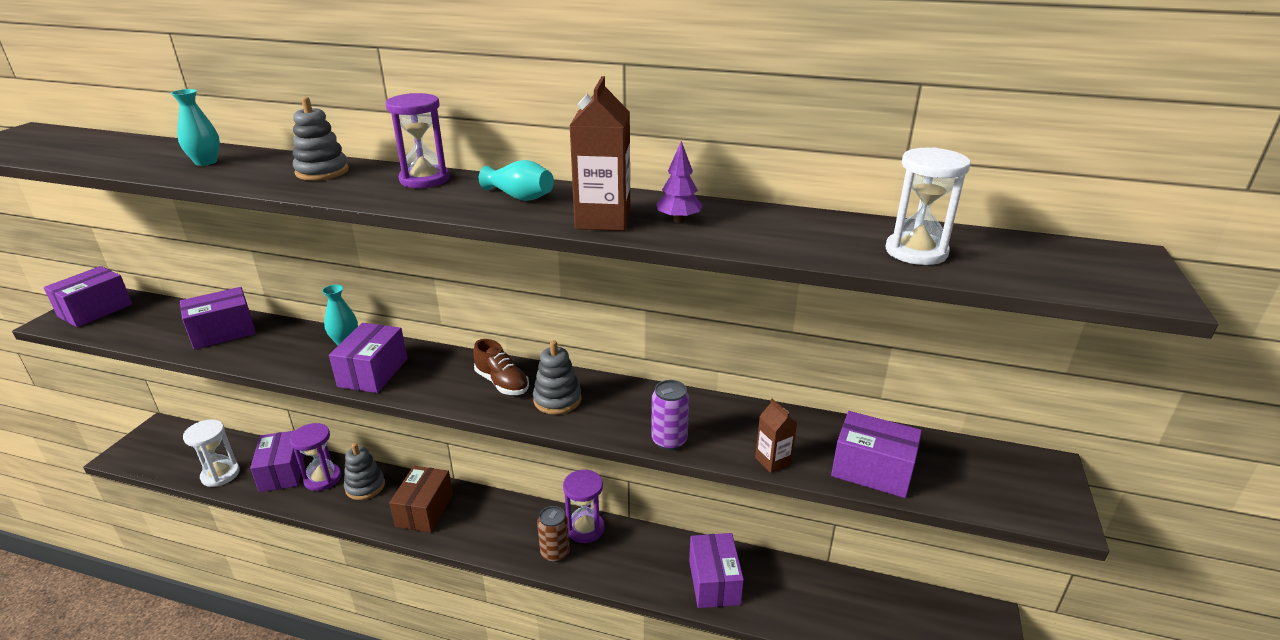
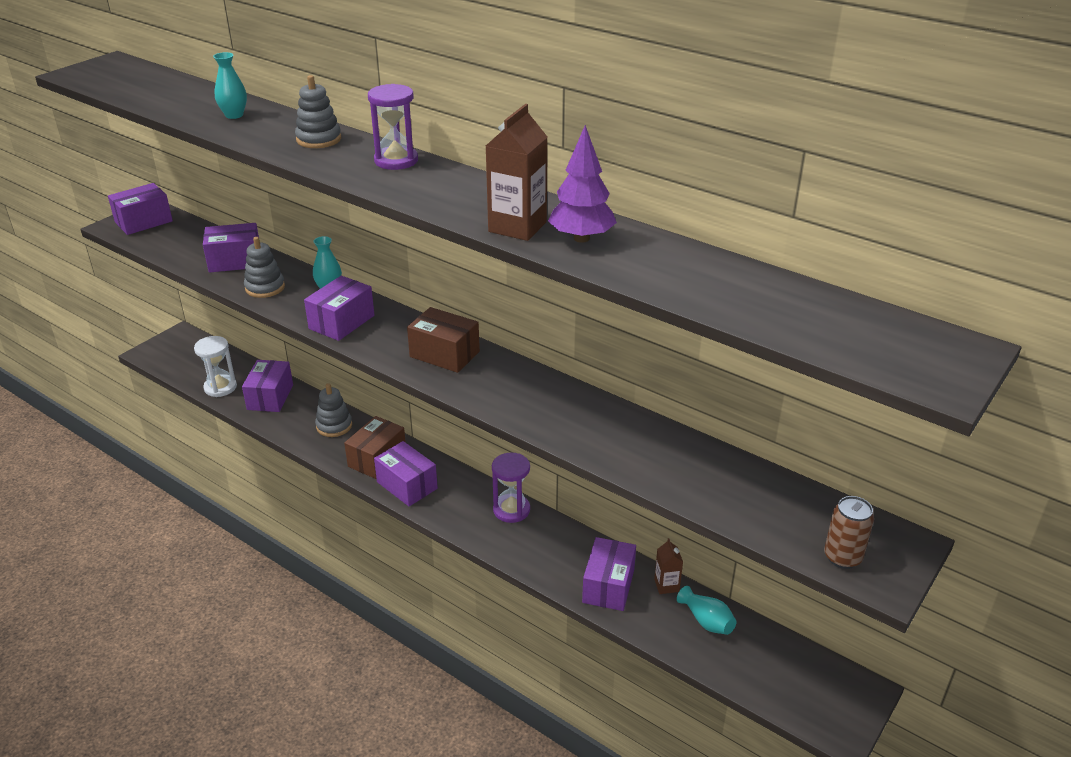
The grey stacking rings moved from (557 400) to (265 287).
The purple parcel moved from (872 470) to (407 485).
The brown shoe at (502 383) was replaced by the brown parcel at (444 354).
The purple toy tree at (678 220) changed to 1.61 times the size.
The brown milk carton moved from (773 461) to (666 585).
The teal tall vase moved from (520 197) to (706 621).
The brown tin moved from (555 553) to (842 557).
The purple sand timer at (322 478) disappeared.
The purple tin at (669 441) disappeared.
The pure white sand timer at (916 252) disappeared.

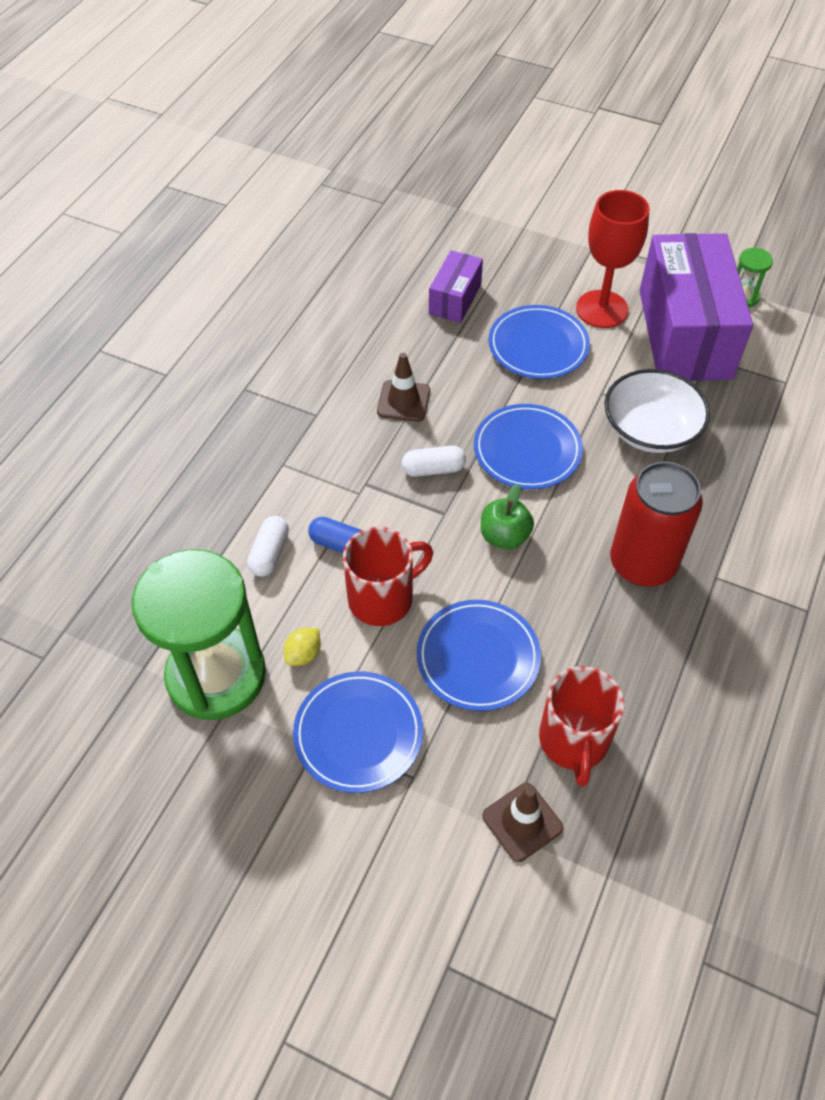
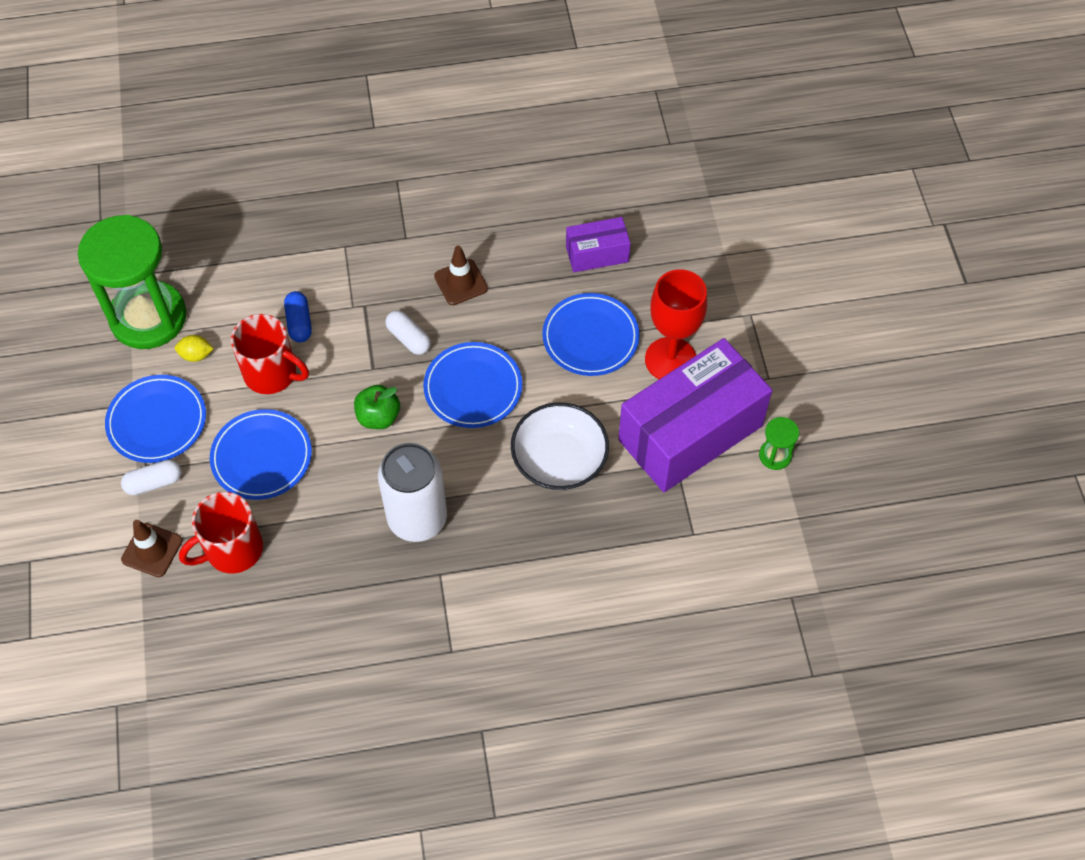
The pure white pill shape moved from (269 553) to (154 483).
The scarlet tin at (642 563) became the pure white tin at (417 518).

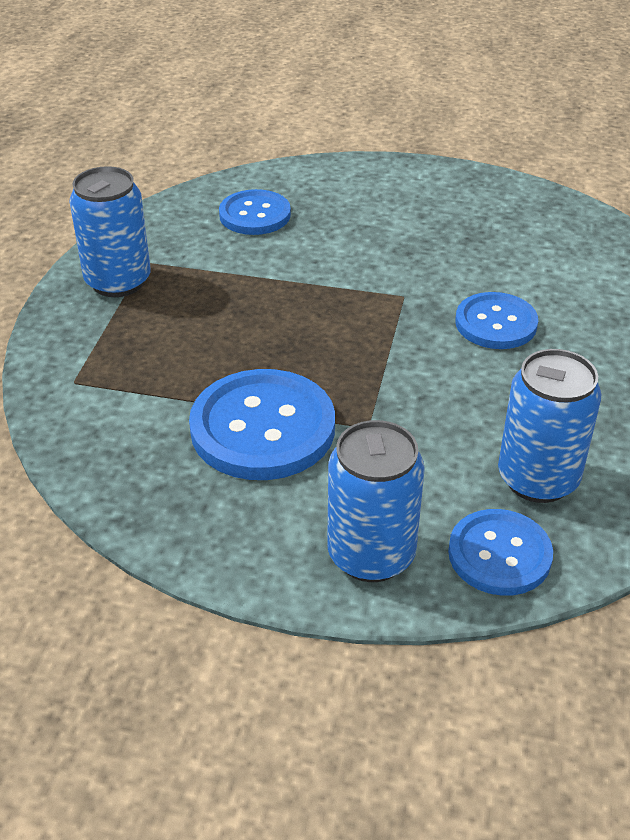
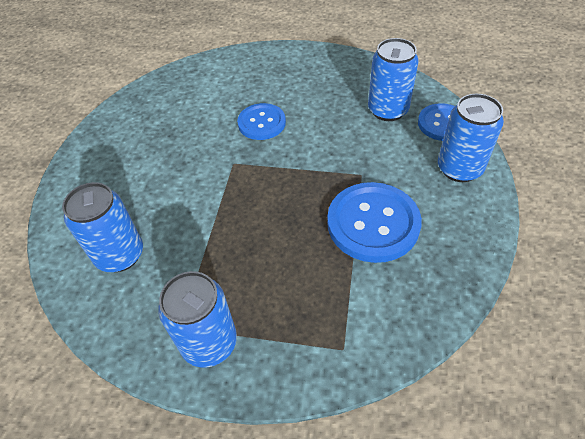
The royal blue button at (255 215) was replaced by the royal blue tin at (120 255).

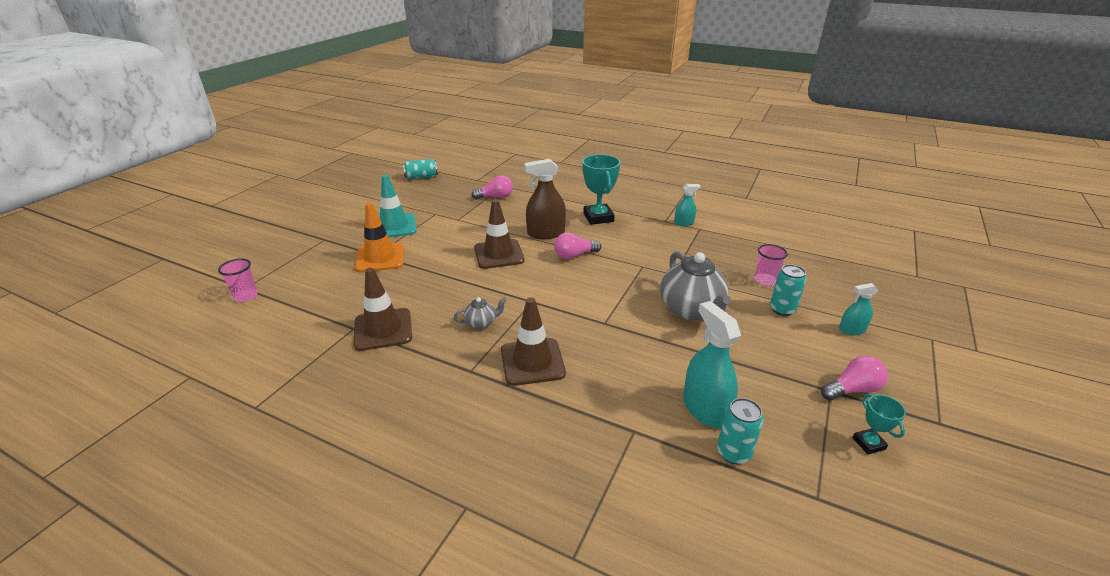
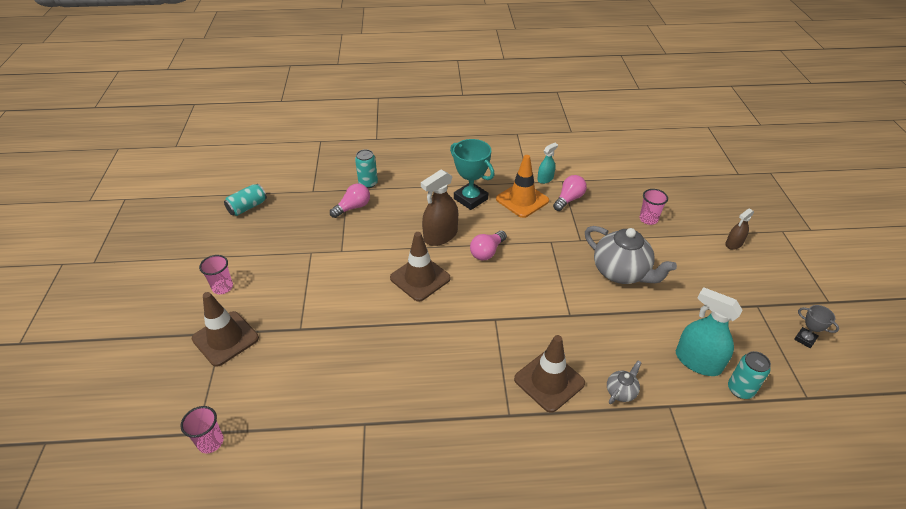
The brown traffic cone moved from (383 329) to (225 338).
The rose-pink beaker at (222 287) appeared.
The teal tin moved from (782 309) to (368 183).
The orange traffic cone moved from (380 258) to (522 200).
The rose-pink light bulb moved from (852 389) to (569 199).
The grey tea pot moved from (481 323) to (621 391).
The teal spray bottle at (852 330) became the brown spray bottle at (733 244).
The teal trophy at (868 443) became the grey trophy at (805 339).
The teal traffic cone at (394 226) disappeared.

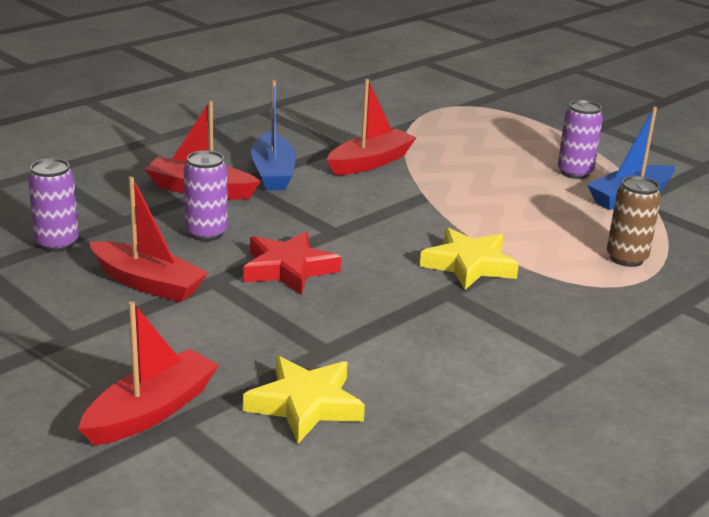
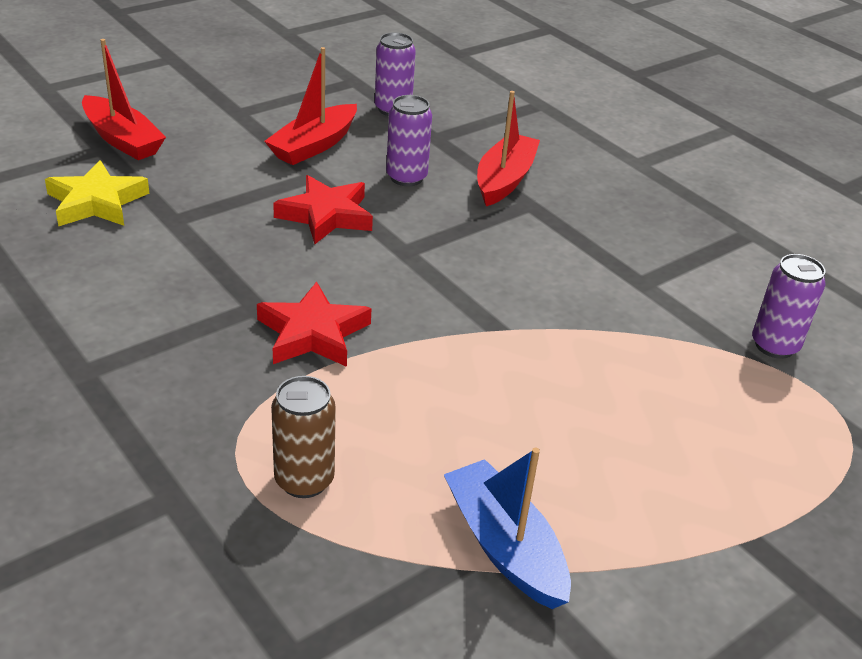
The bright yellow five-pointed star at (469 265) became the scarlet five-pointed star at (313 333).
The purple tin moved from (575 172) to (774 346).
The royal blue sailboat at (273 173) disappeared.
The scarlet sailboat at (370 162) disappeared.

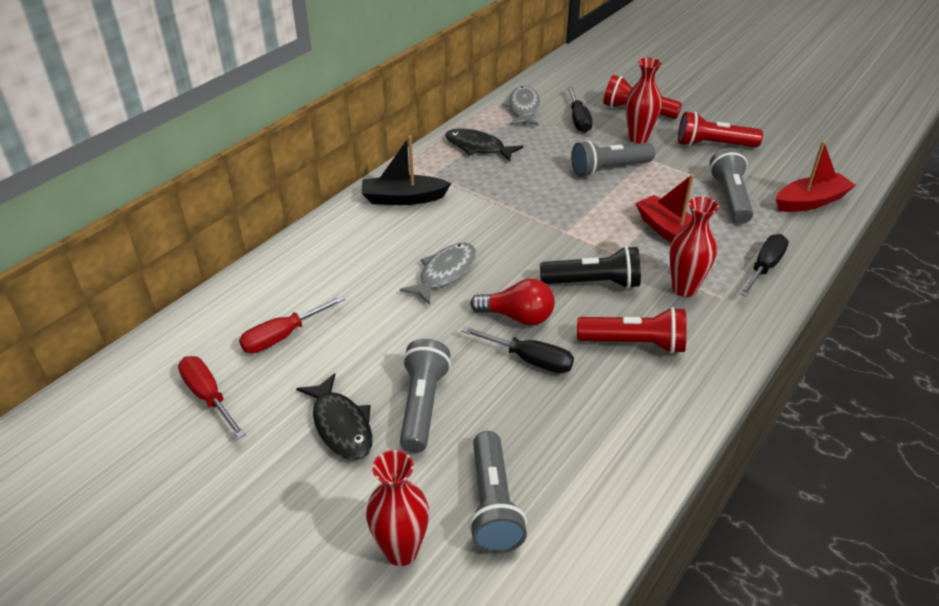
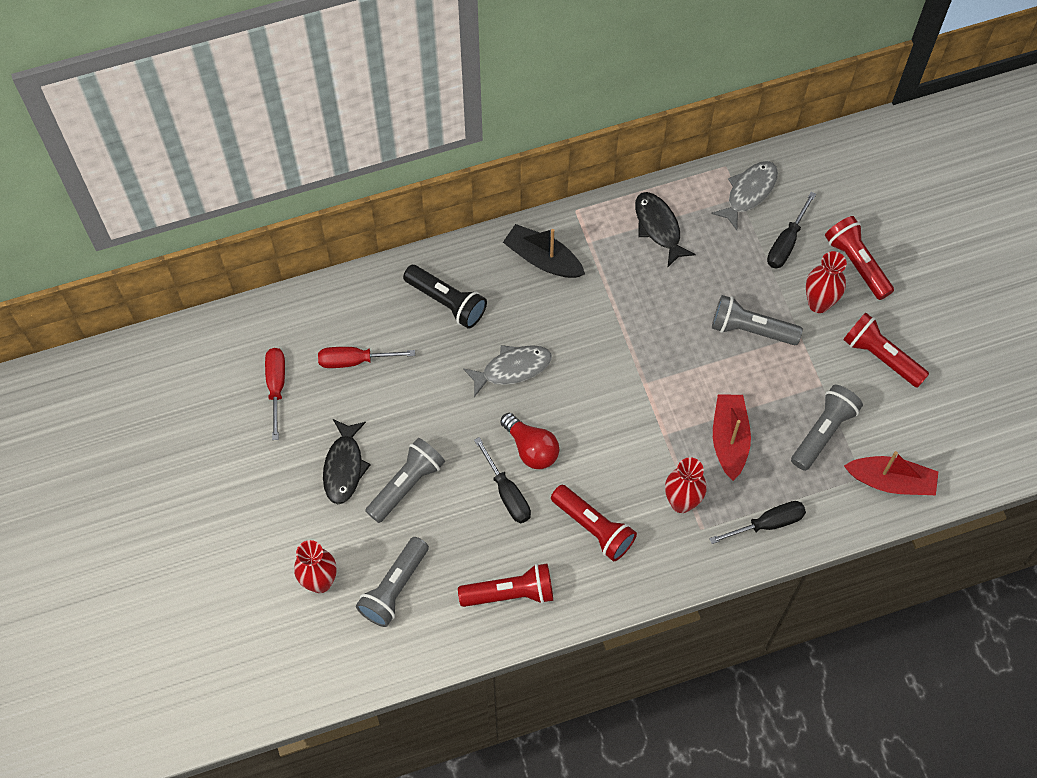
The jet-black flashlight moved from (593 283) to (447 302).
The scarlet flashlight at (510 593) appeared.

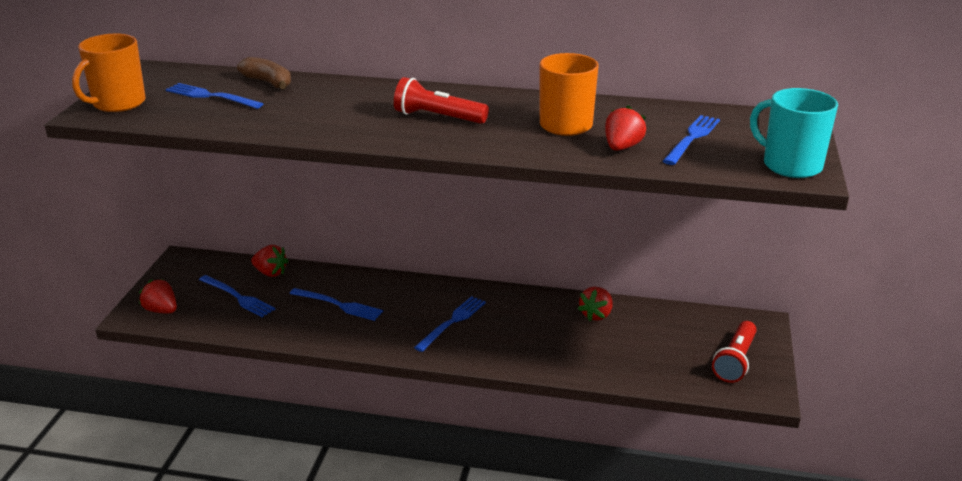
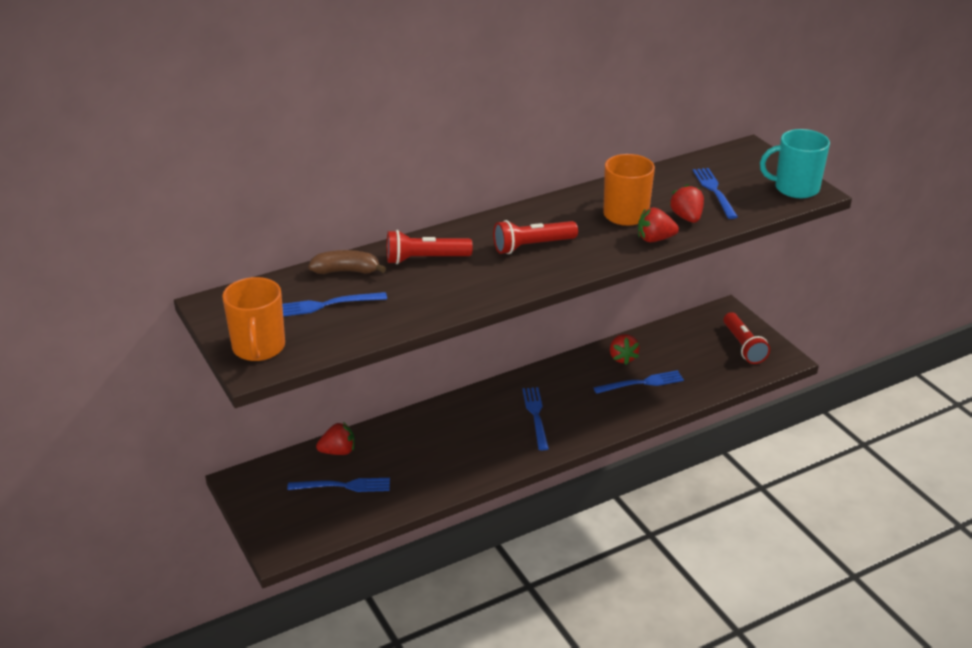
The scarlet flashlight at (425 259) appeared.
The royal blue dinner fork moved from (339 305) to (642 383).
The scarlet berry moved from (161 310) to (655 239).

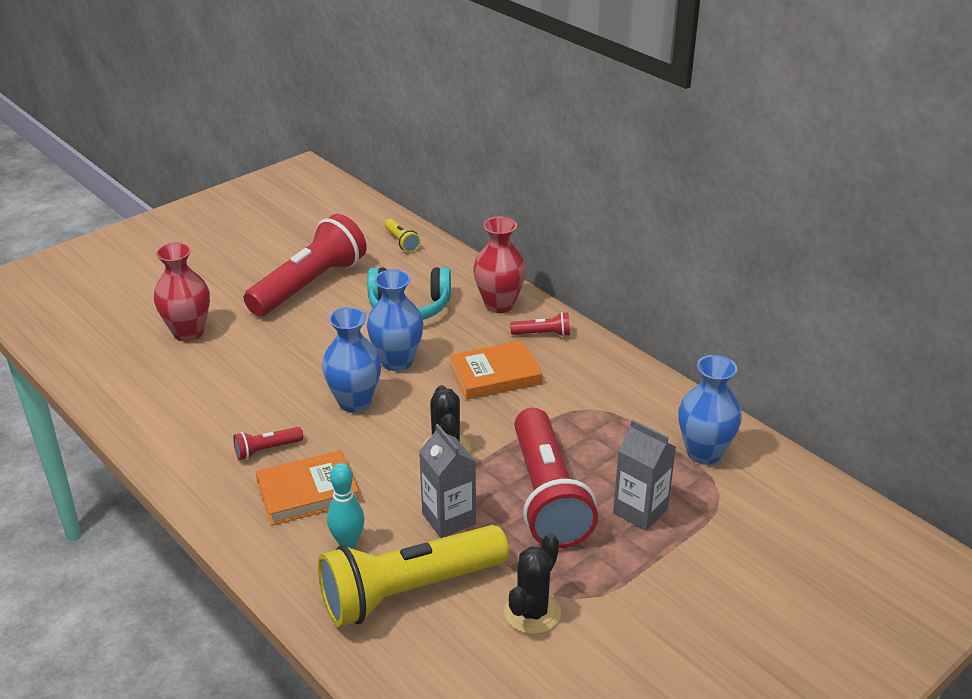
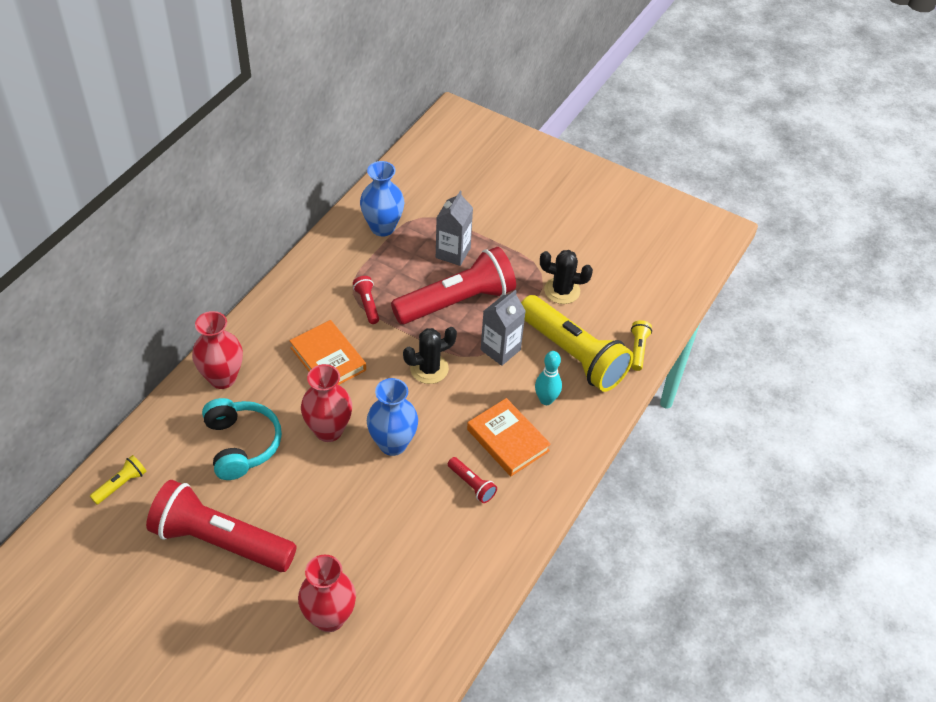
The royal blue tall vase at (397 361) became the scarlet tall vase at (328 430).
The scarlet flashlight moved from (543 334) to (367 304).
The bright yellow flashlight at (638 349) appeared.

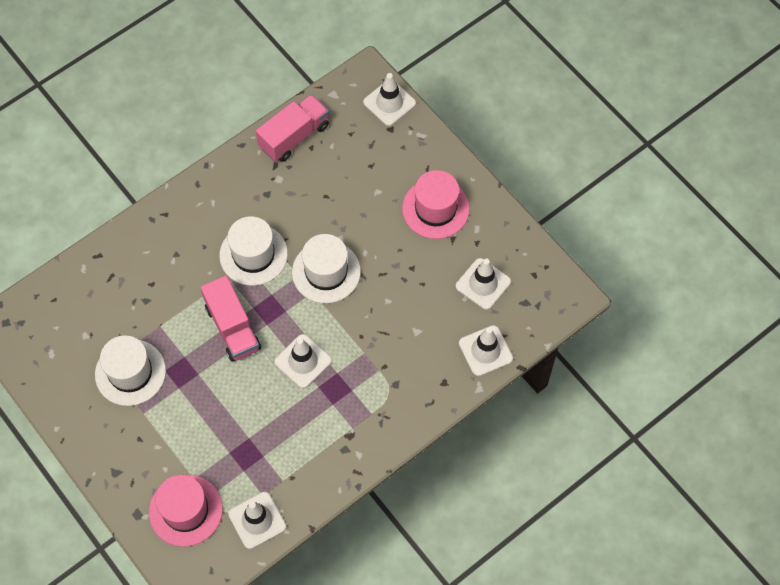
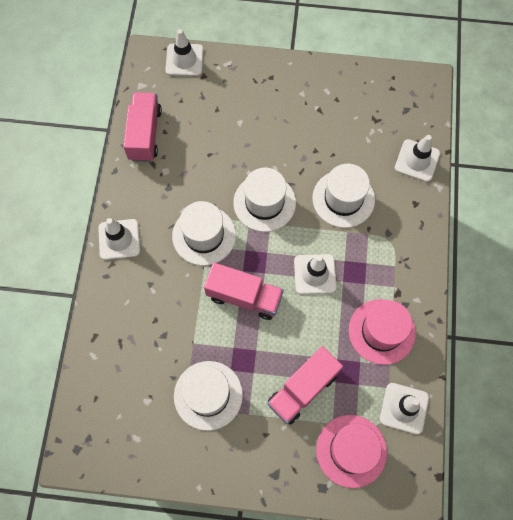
The pure white traffic cone moved from (483 284) to (119 239).
The rose-pink lorry at (303 389) appeared.
The pure white top hat at (343 199) appeared.
The rose-pink top hat moved from (435 209) to (381 331).

